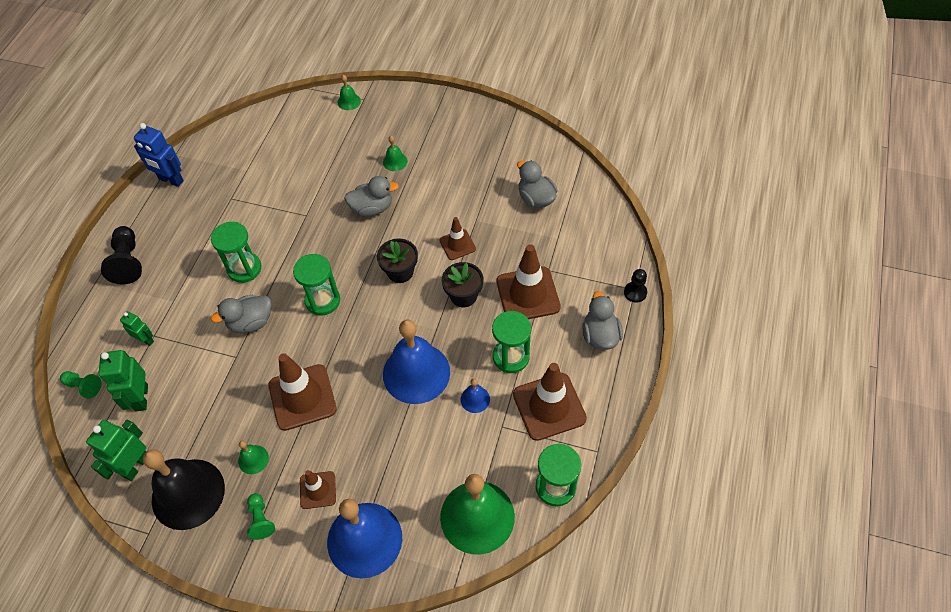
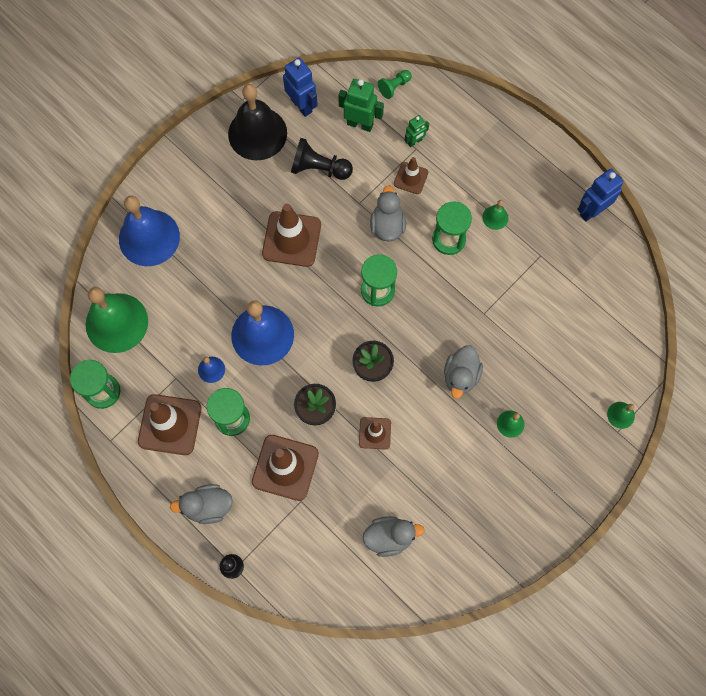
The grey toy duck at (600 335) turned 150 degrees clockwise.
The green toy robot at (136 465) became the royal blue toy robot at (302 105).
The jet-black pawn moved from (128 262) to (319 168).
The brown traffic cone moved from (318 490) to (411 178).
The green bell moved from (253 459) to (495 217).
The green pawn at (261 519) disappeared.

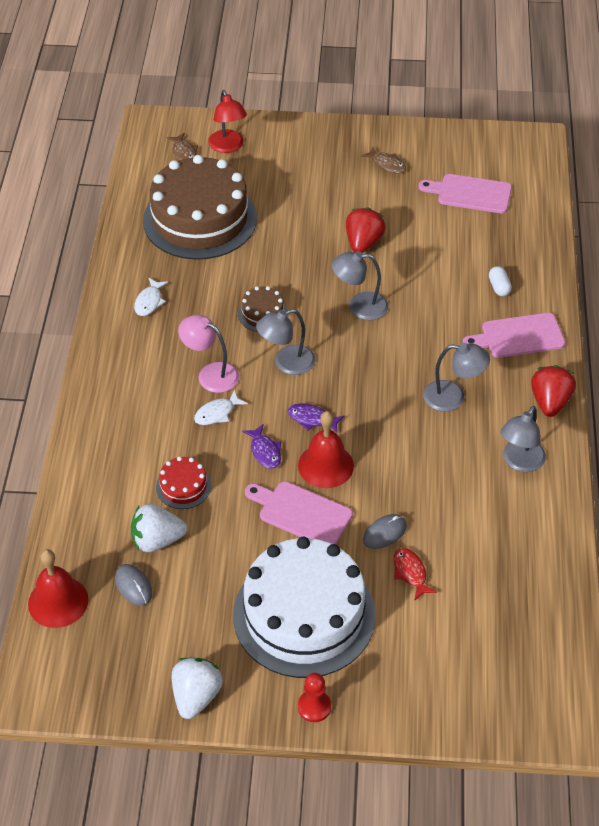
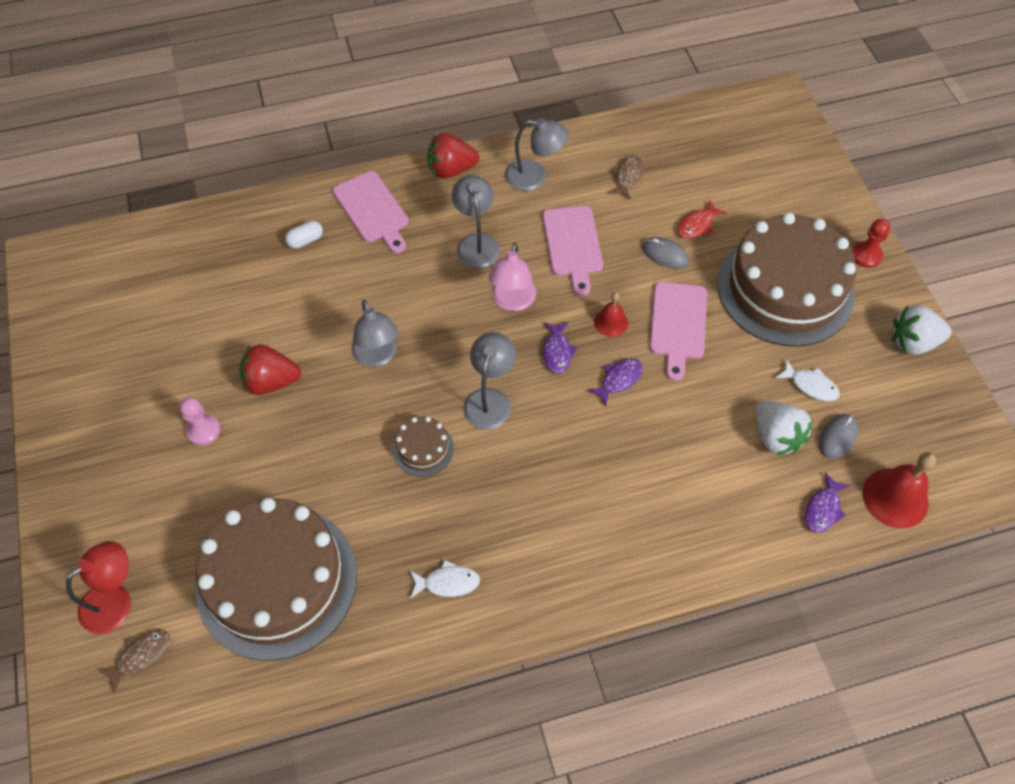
The rose-pink pawn at (203 430) appeared.
The grey reading lamp at (286 363) turned 120 degrees counterclockwise.
The rose-pink reading lamp moved from (210 374) to (512 301).
The rose-pink chopping board moved from (470 194) to (573 245).
The scarlet bell at (325 465) changed to 0.58 times the size.
The brown fish moved from (387 164) to (627 177).
The pure white cake at (304 615) became the brown cake at (785 289).
The pure white fish moved from (217 413) to (810 385).
The purple fish at (823 509) appeared.
The scarlet cake at (183 486) disappeared.

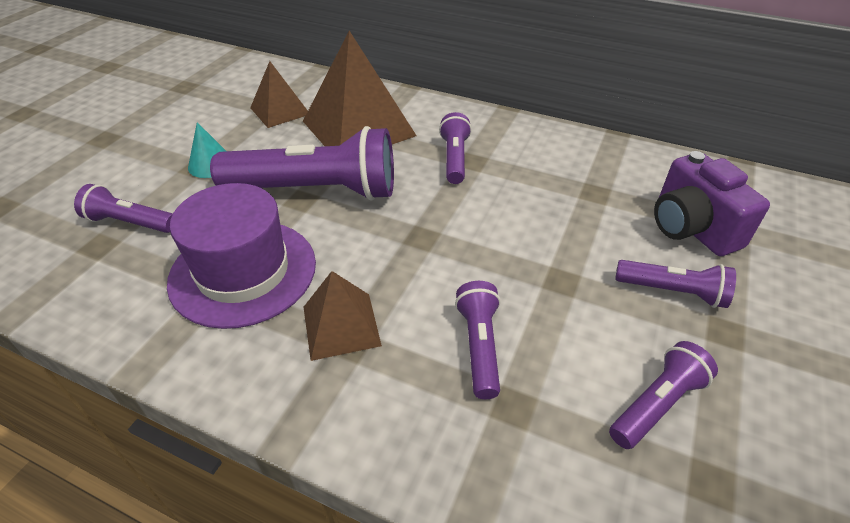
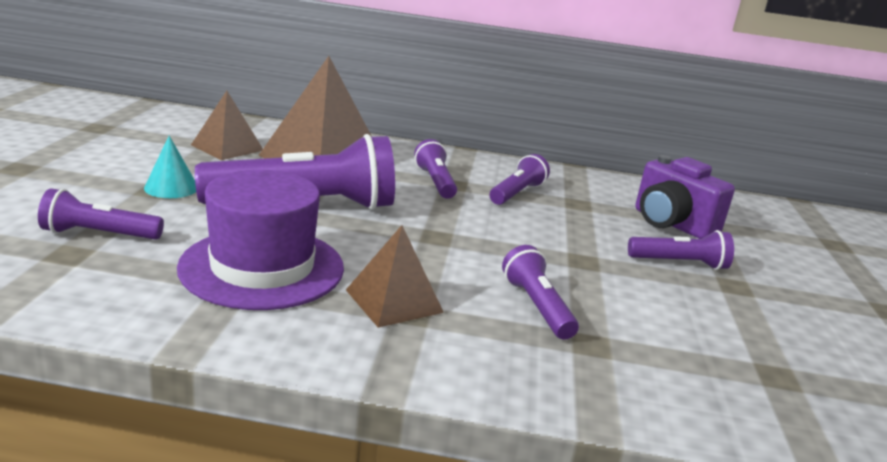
The purple flashlight moved from (657 404) to (517 193).

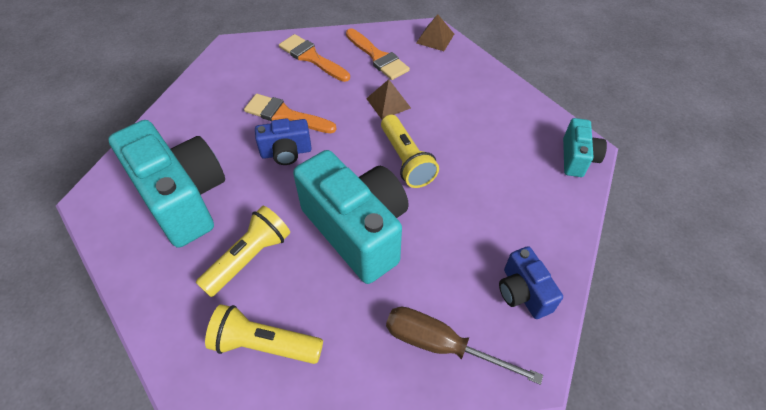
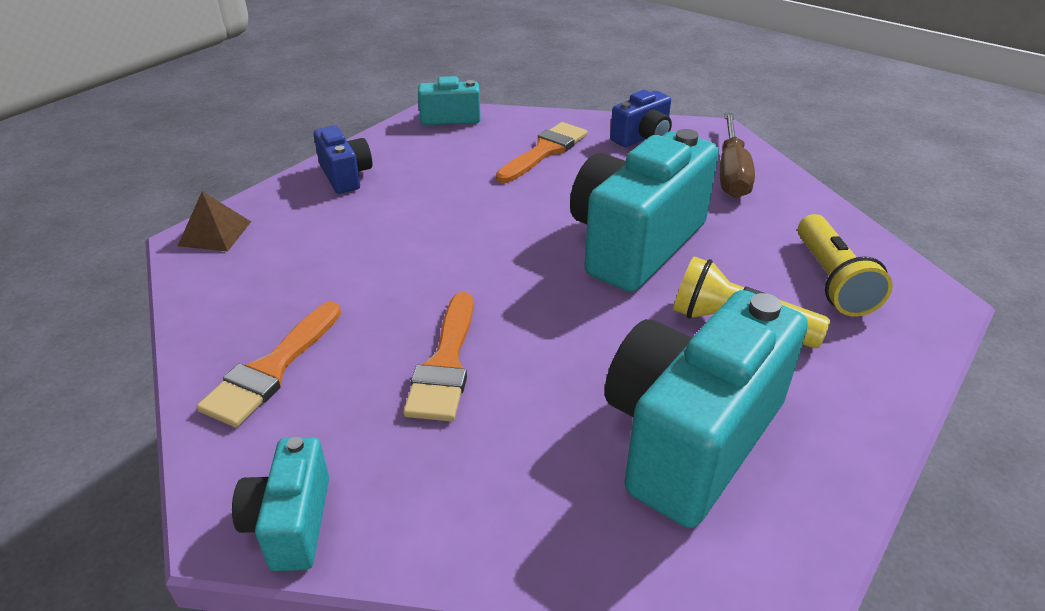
The teal photo camera at (291 523) appeared.
The royal blue photo camera moved from (286 152) to (345 176).
The orange paint brush moved from (378 57) to (545 151).
The brown pyramid shape at (388 103) disappeared.
The bright yellow flashlight at (406 160) disappeared.

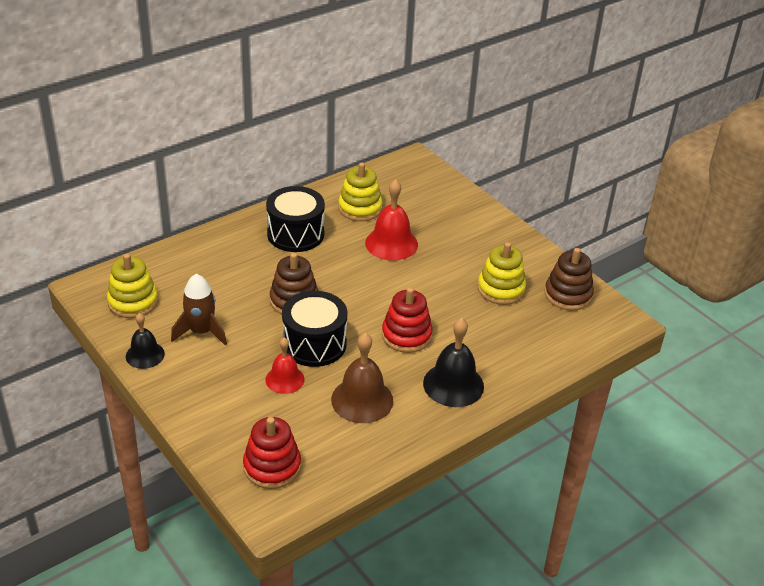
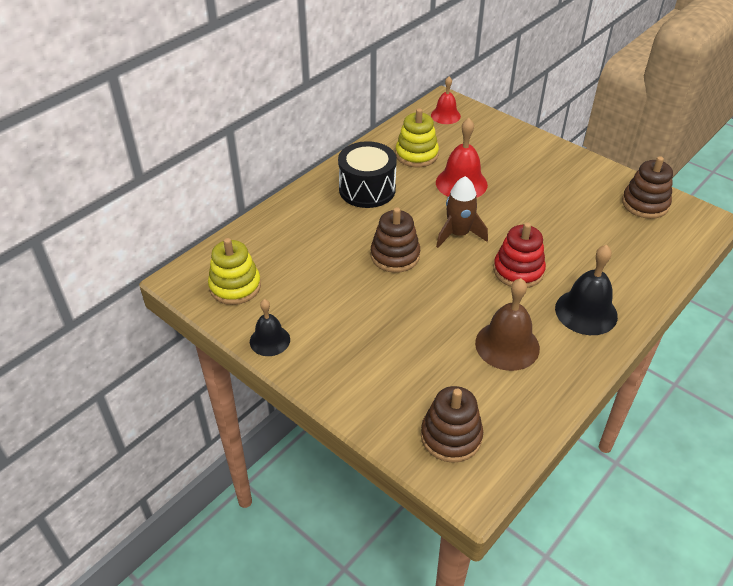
The scarlet stacking rings at (272 467) became the brown stacking rings at (451 436).
The scarlet bell moved from (285 379) to (445 115).
The brown spaceship moved from (201 332) to (458 234).
The jet-black snare drum at (314 344) disappeared.
The bright yellow stacking rings at (501 289) disappeared.

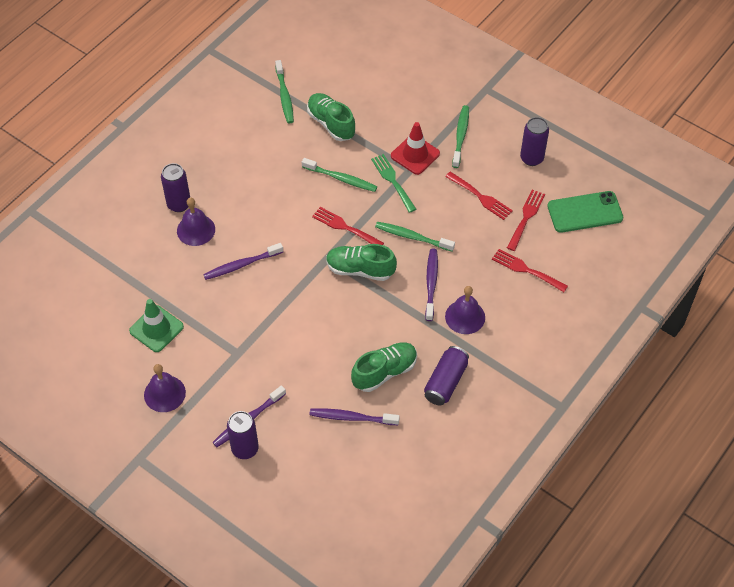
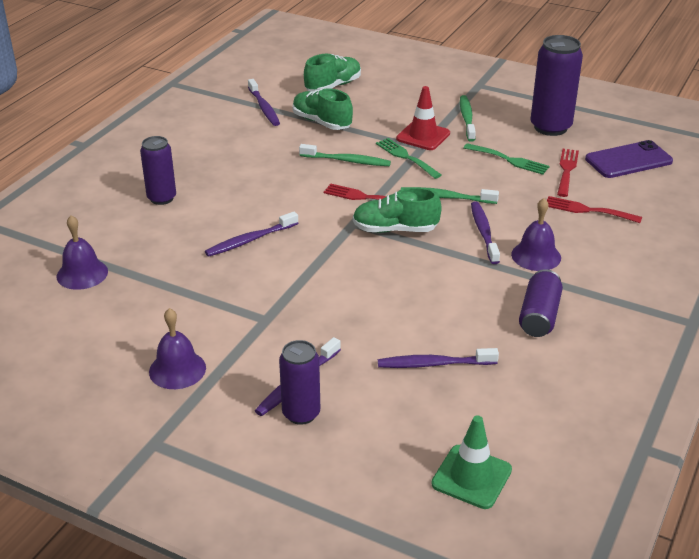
The purple bell moved from (196 230) to (82 274).
The green dental brush at (284 96) became the purple dental brush at (264 108).
The green shoe moved from (384 372) to (333 86).
The green traffic cone moved from (156 329) to (471 477).
The scarlet dinner fork at (481 197) became the green dinner fork at (509 160).
The purple tin at (531 158) changed to 1.57 times the size.
The green phone at (585 212) became the purple phone at (628 160).

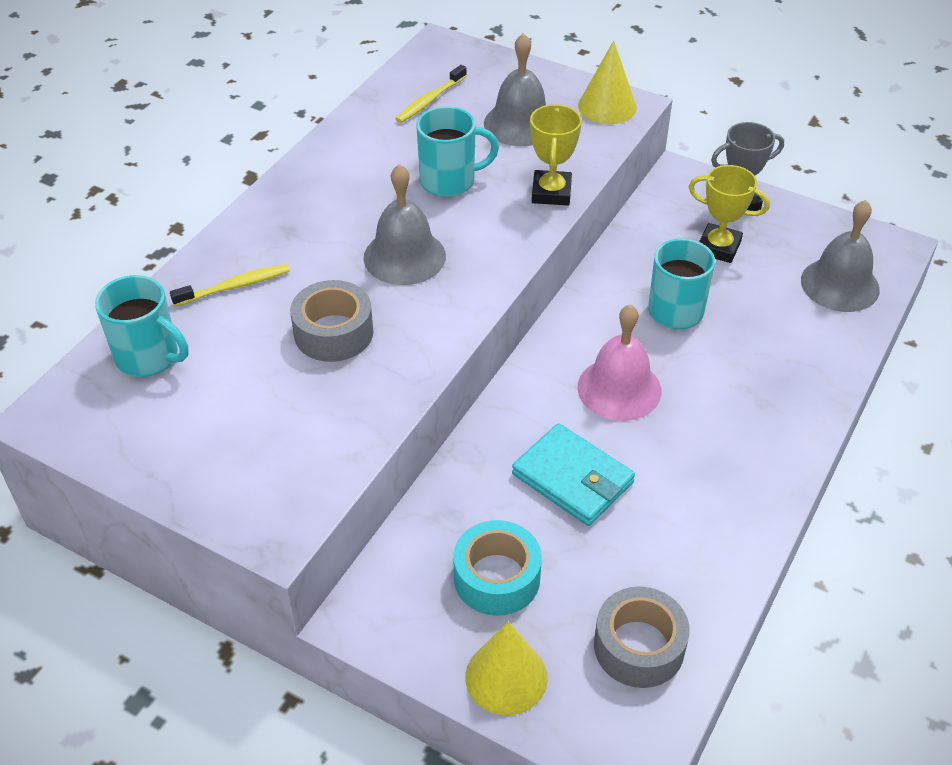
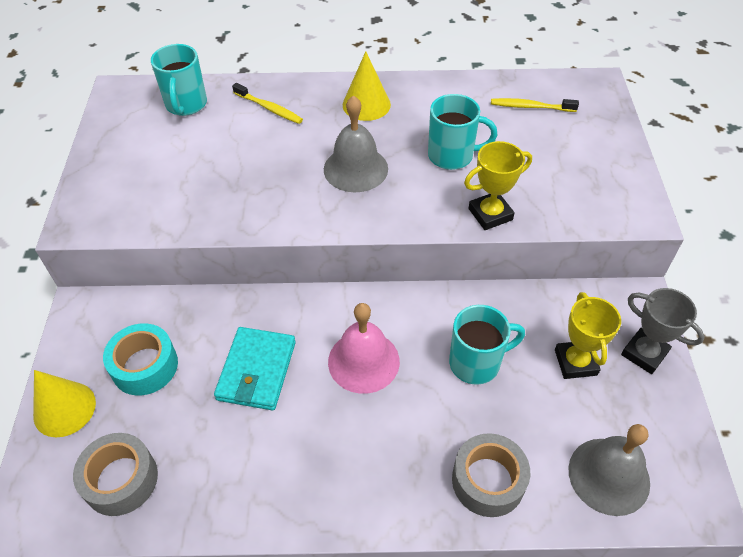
The bright yellow solid cone moved from (607 106) to (366 104).
The teal coffee mug at (449 181) turned 45 degrees counterclockwise.
The grey roll of tape moved from (333 332) to (488 480).
The grey bell at (520 124) disappeared.

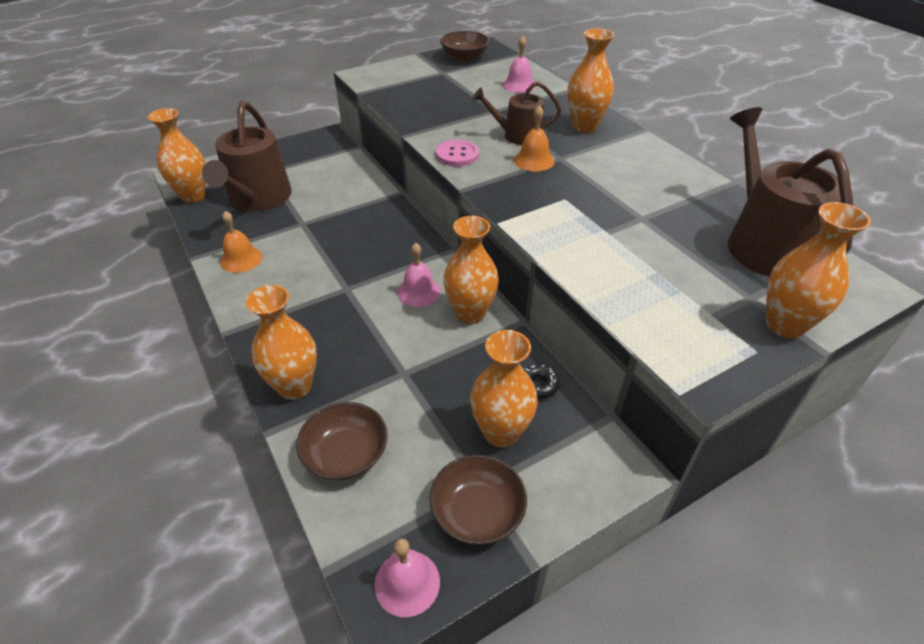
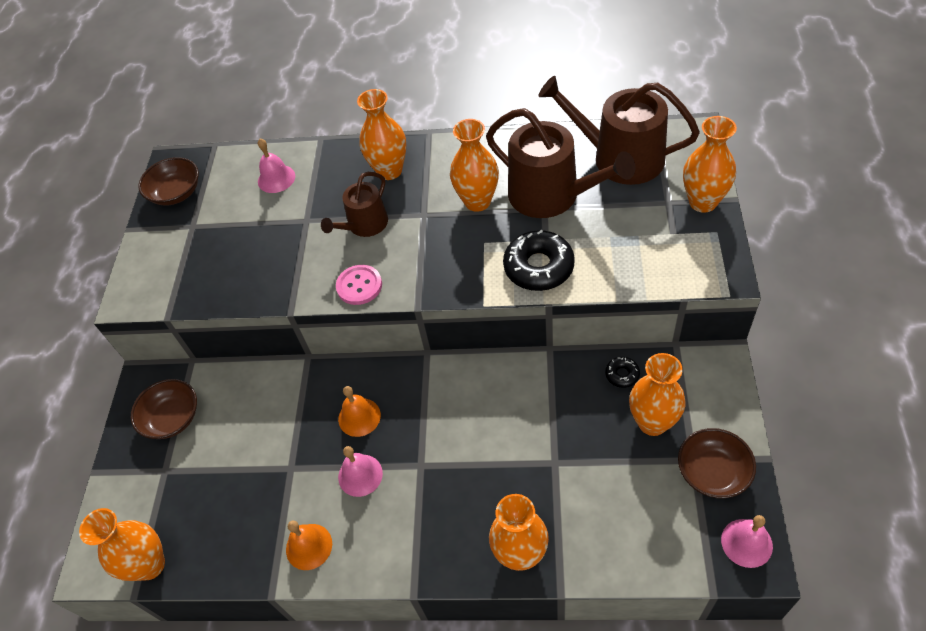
The brown bowl moved from (346 454) to (172 418).
The orange bell moved from (534 160) to (359 417).
The rose-pink bell moved from (419 292) to (360 475).
The orange tall vase moved from (470 313) to (477 201).
The brown sprinkling can moved from (257 199) to (551 195).
The jet-black donut at (538 267) appeared.

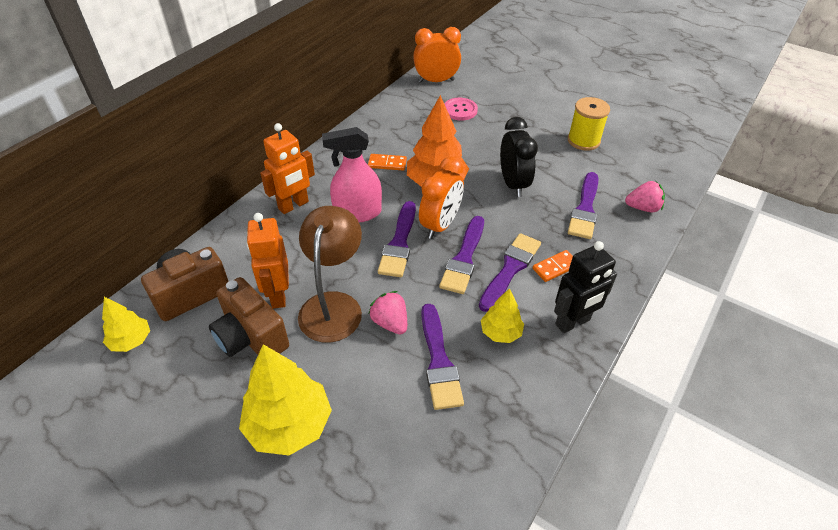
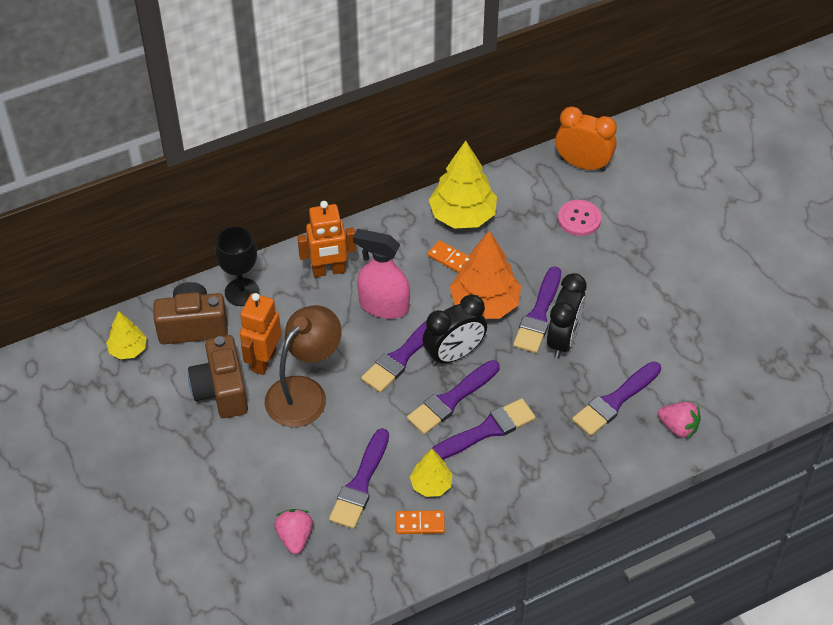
The jet-black wine glass at (242 292) appeared.
The rose-pink berry moved from (390 323) to (295 537).
The orange domino moved from (555 267) to (420 523).
The orange bedside clock at (440 225) became the jet-black bedside clock at (454 354).
The bright yellow toy tree moved from (289 424) to (463 215).
The purple paint brush at (538 315) appeared.
The jet-black toy robot at (573 322) disappeared.
The bright yellow reel of thread at (583 141) disappeared.

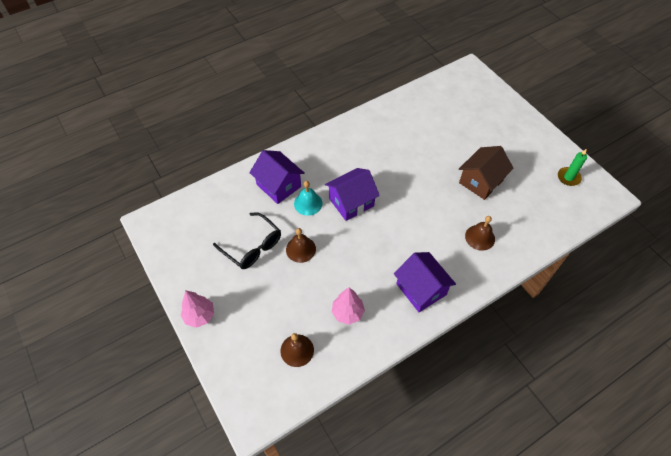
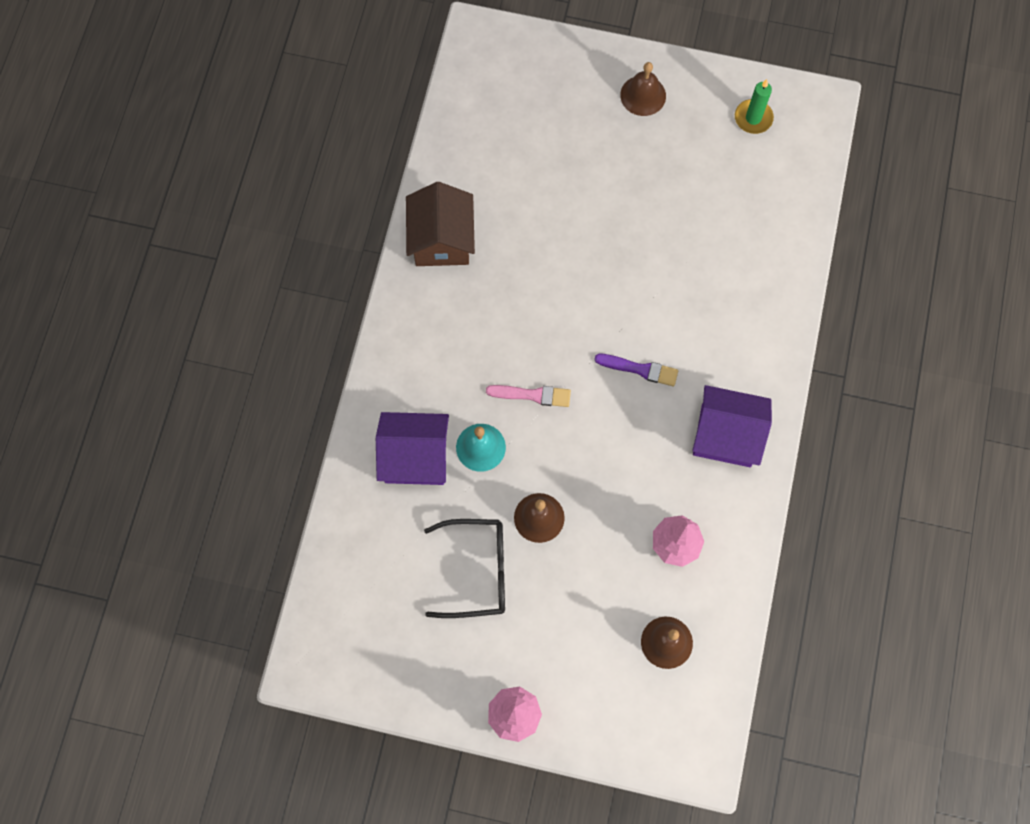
The brown house moved from (480 181) to (442 240).
The purple house at (351 202) was replaced by the rose-pink paint brush at (532 395).
The purple paint brush at (640 369) appeared.
The brown bell moved from (480 237) to (643 95).

